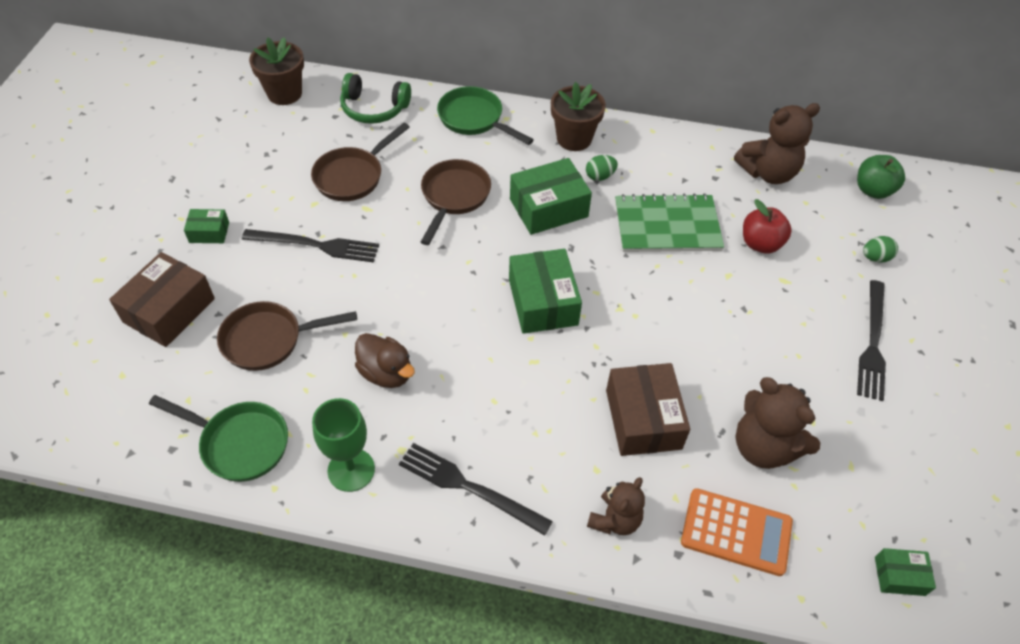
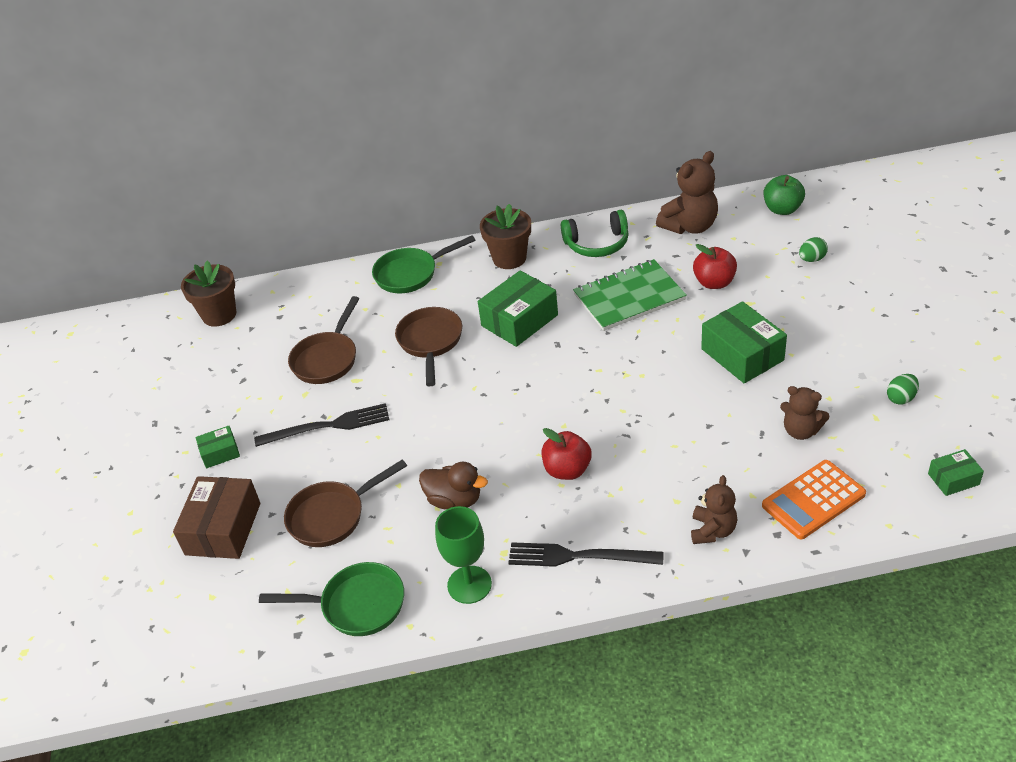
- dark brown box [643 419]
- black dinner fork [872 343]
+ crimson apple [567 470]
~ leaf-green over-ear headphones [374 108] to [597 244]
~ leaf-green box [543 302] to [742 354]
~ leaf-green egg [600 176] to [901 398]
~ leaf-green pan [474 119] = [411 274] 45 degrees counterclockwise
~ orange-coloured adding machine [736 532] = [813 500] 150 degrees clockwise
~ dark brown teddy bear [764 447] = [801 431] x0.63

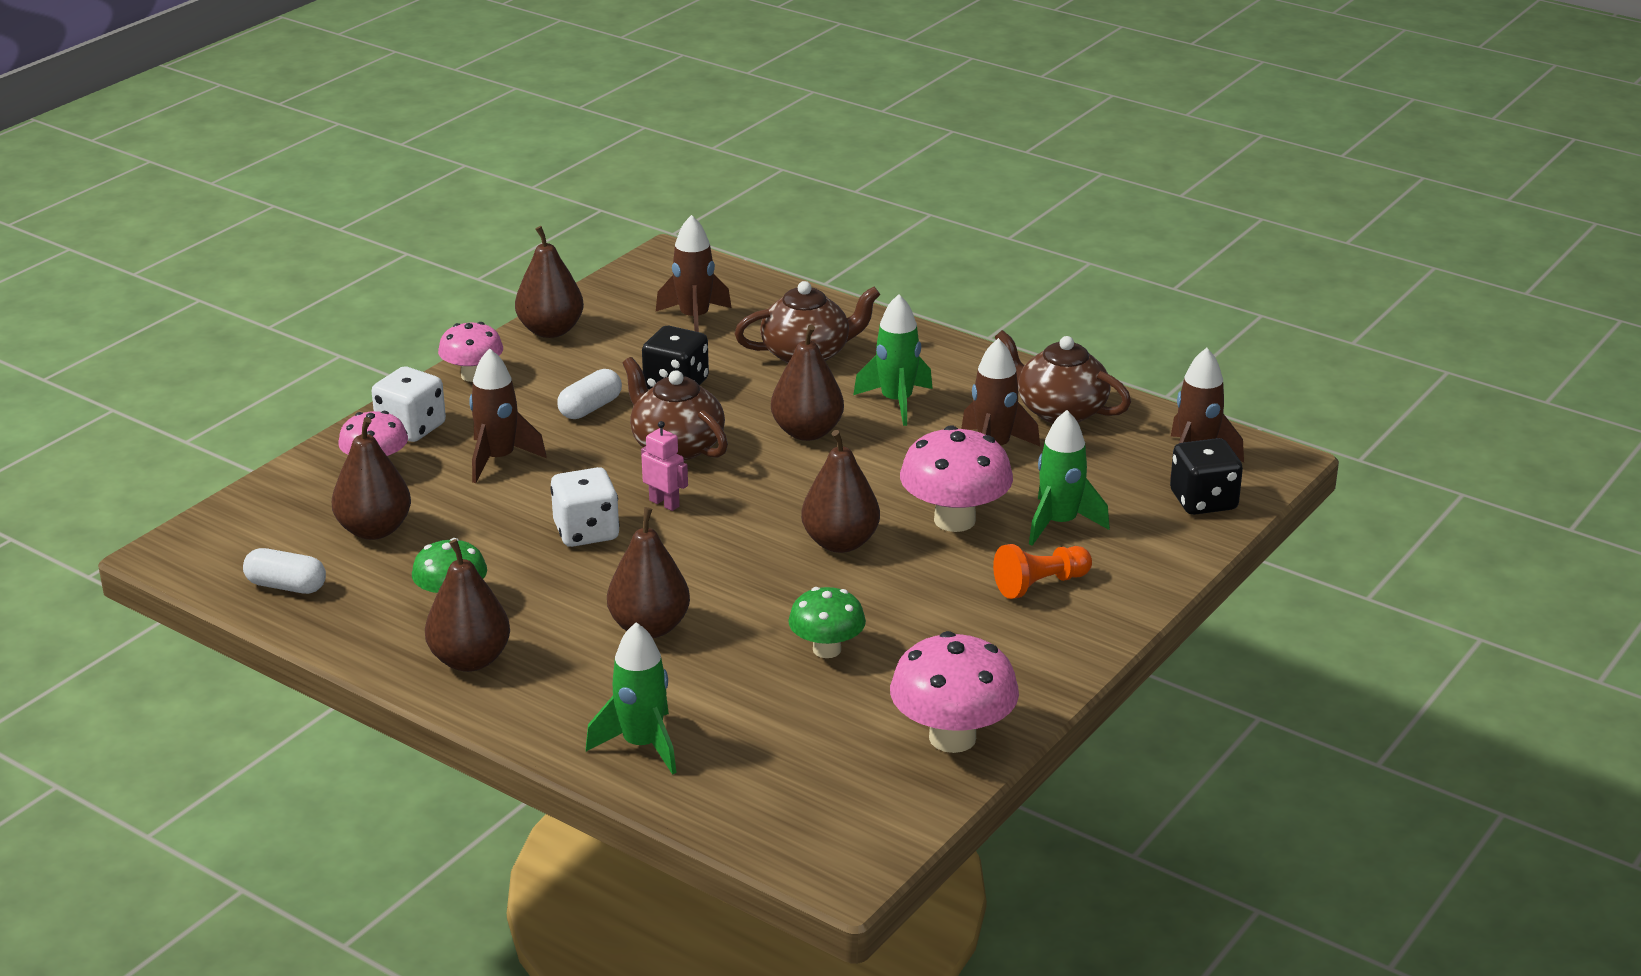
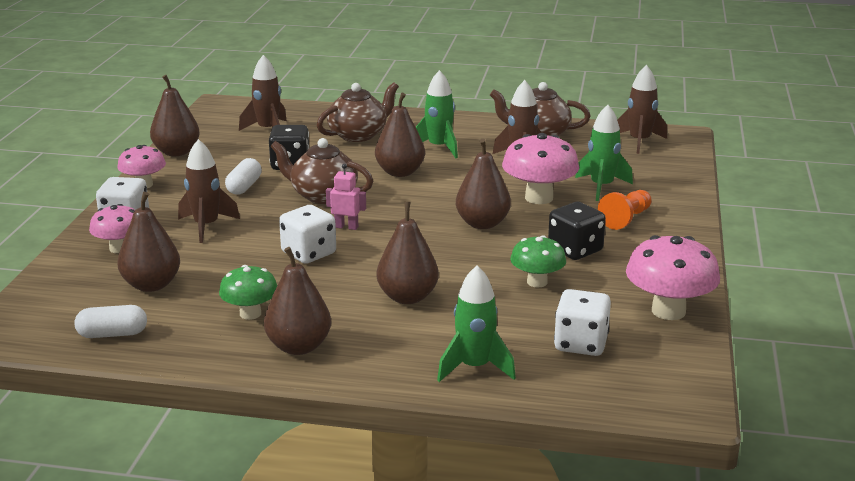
+ white die [580 344]
~ black die [1203 501] to [575 250]

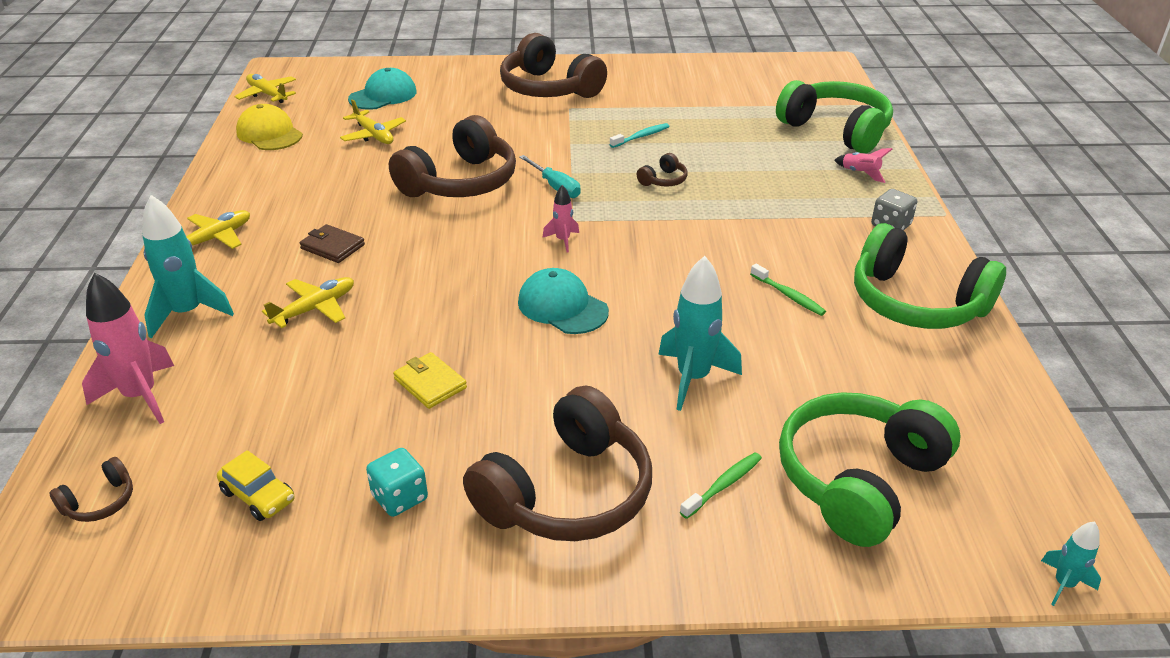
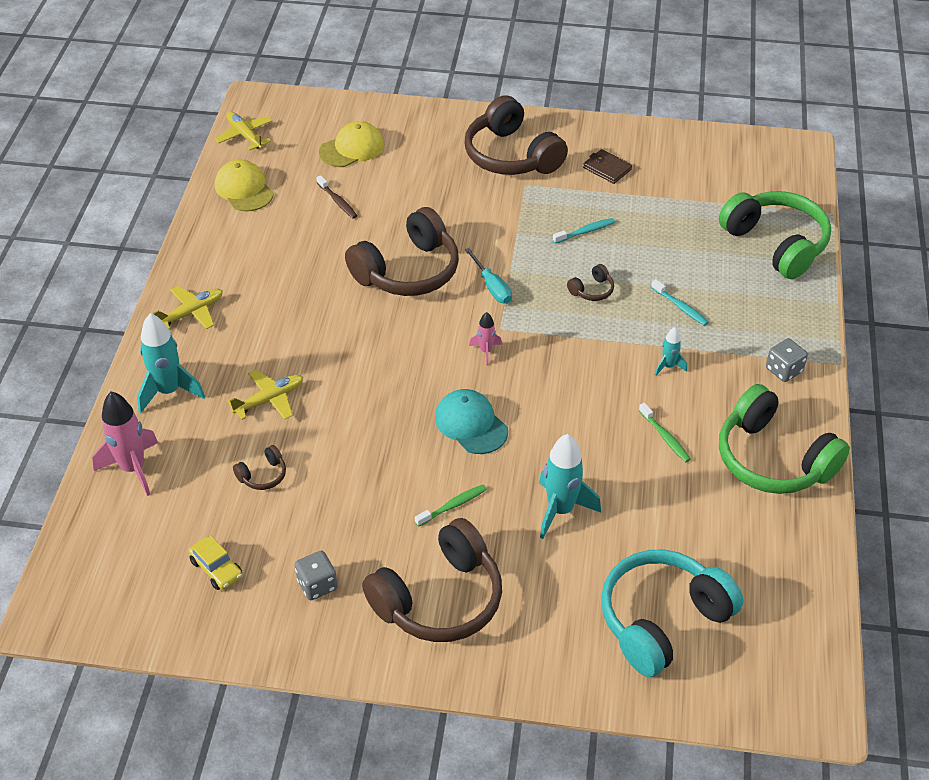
- yellow card wallet [430 383]
- rosy toy rocket [860 173]
+ aqua dental brush [680 307]
~ dark brown over-ear headphones [100 502] to [263 475]
~ dark brown card wallet [332 247] to [607 169]
~ leaf-green dental brush [723 485] to [453 505]
~ aqua toy rocket [1063 584] to [668 366]
~ yellow toy plane [374 135] to dark brown dental brush [338 201]
~ aqua peaked cap [383 95] to yellow peaked cap [352 148]
~ aqua die [399 497] to ash-grey die [317 585]
~ leaf-green over-ear headphones [859 480] to aqua over-ear headphones [662 620]

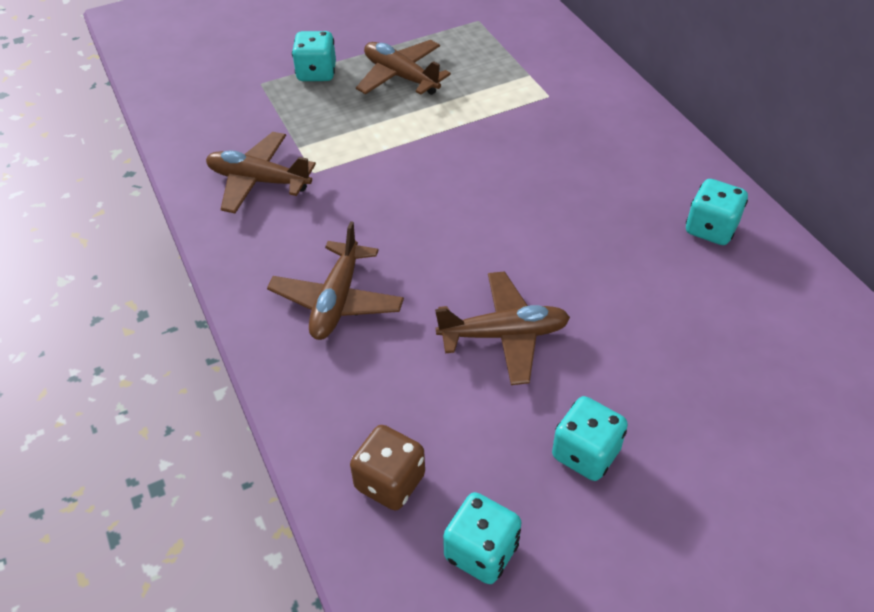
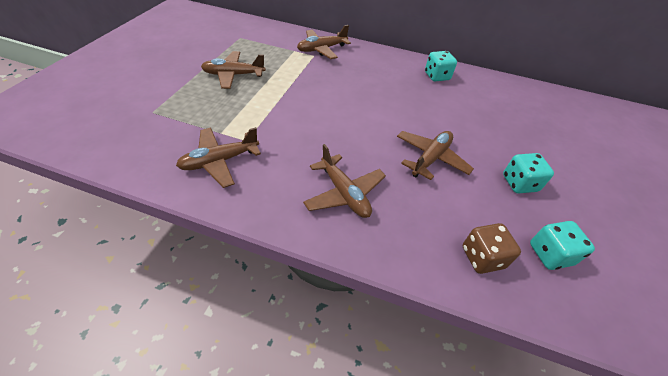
- aqua die [316 73]
+ dark brown toy plane [322 49]

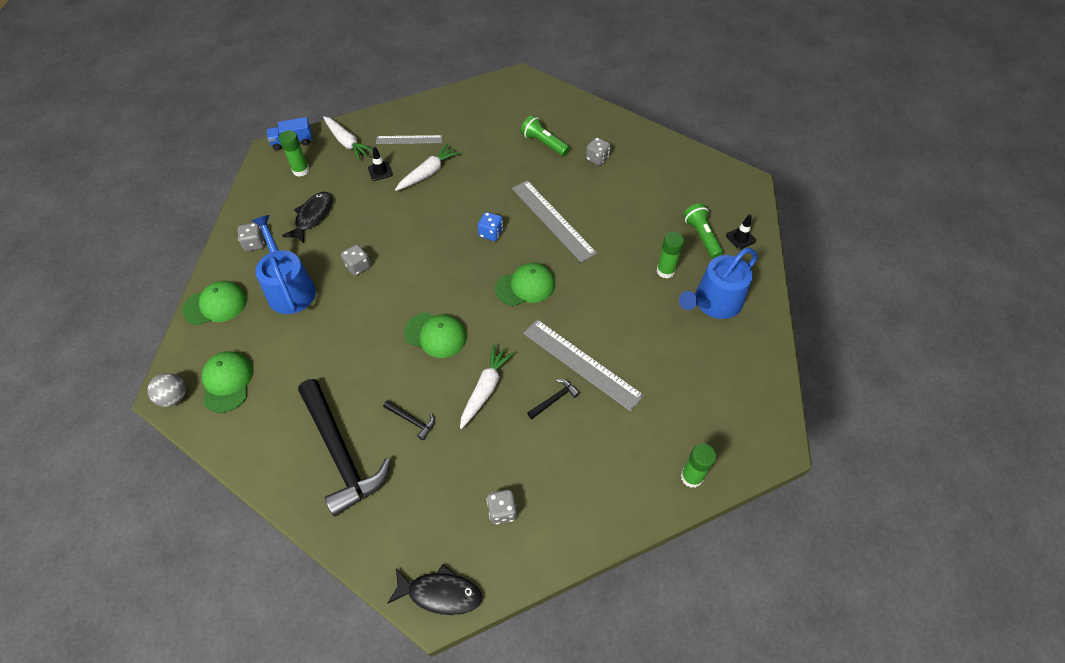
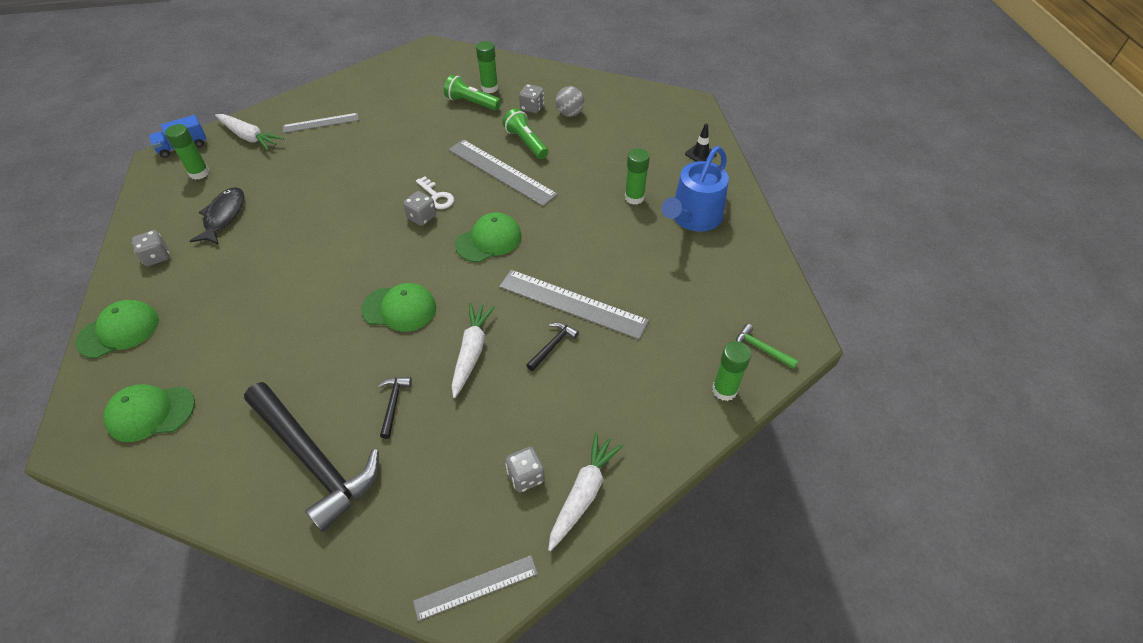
- cobalt sprinkling can [289 289]
- black safety cone [380 171]
+ leaf-green glue stick [489 88]
+ leaf-green carpenter's hammer [761 349]
~ ash-grey play ball [174 397] to [570 113]
~ ash-grey die [358 266] to [422 217]
~ white carrot [428 173] to [583 493]
~ leaf-green flashlight [701 236] to [526 142]
~ black toy fish [440 593] to ash-grey ruler [476 587]
~ cobalt die [491 233] to white door key [436 196]
~ leaf-green peaked cap [227 382] = [150 413] 75 degrees counterclockwise
~ black carpenter's hammer [412 420] = [393 404] 105 degrees counterclockwise

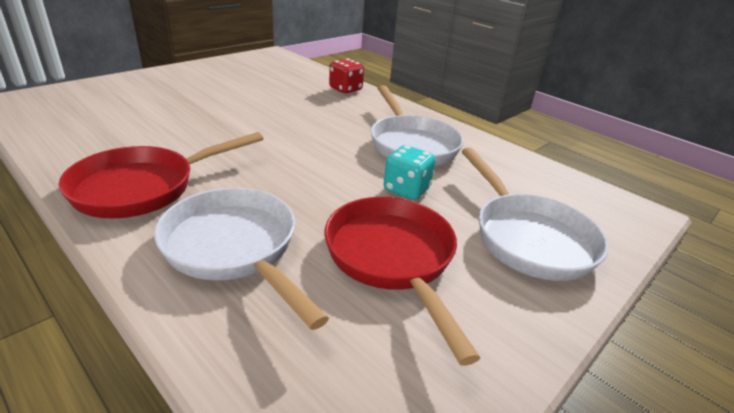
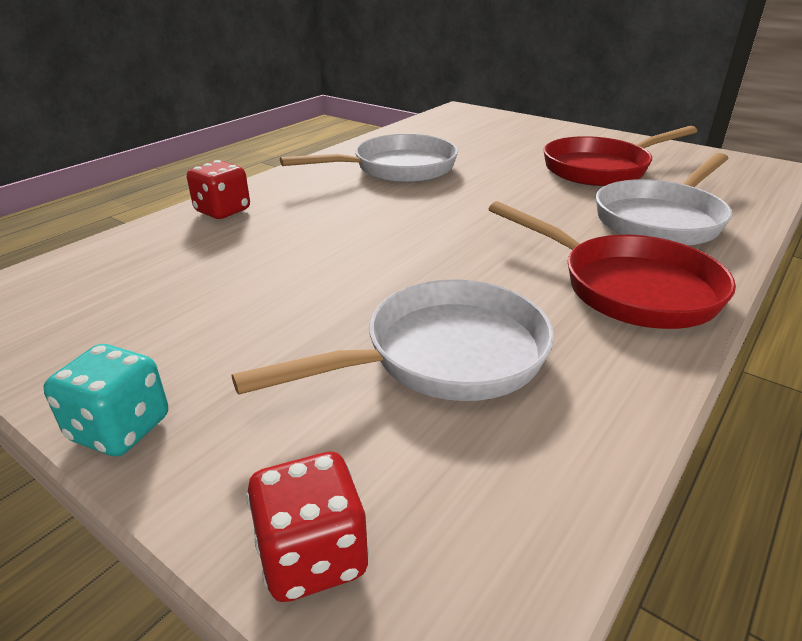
+ crimson die [313 556]
~ aqua die [406 189] to [120 429]
~ white pan [528 237] to [443 356]

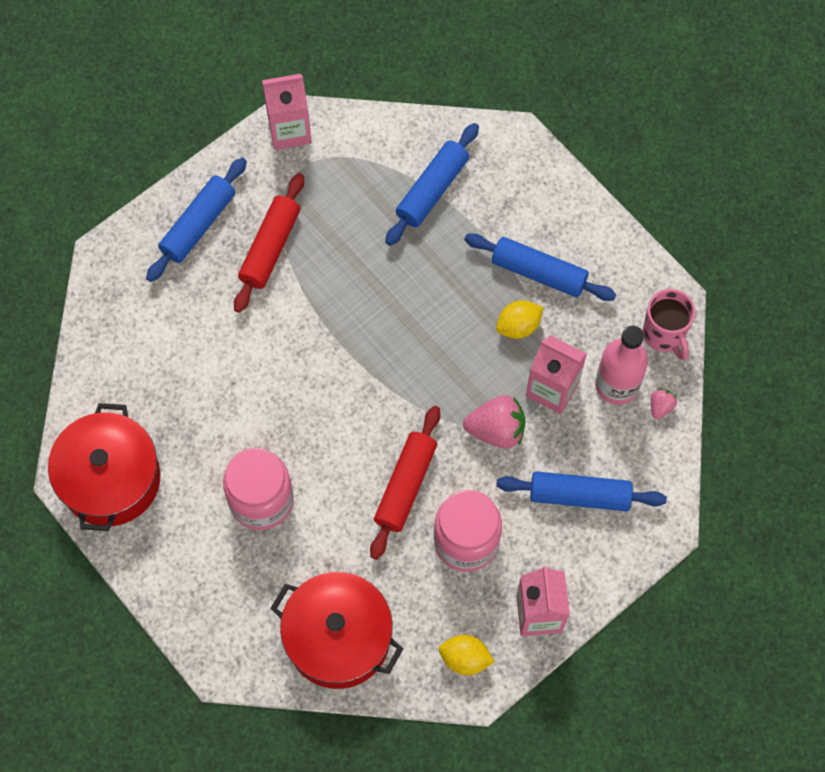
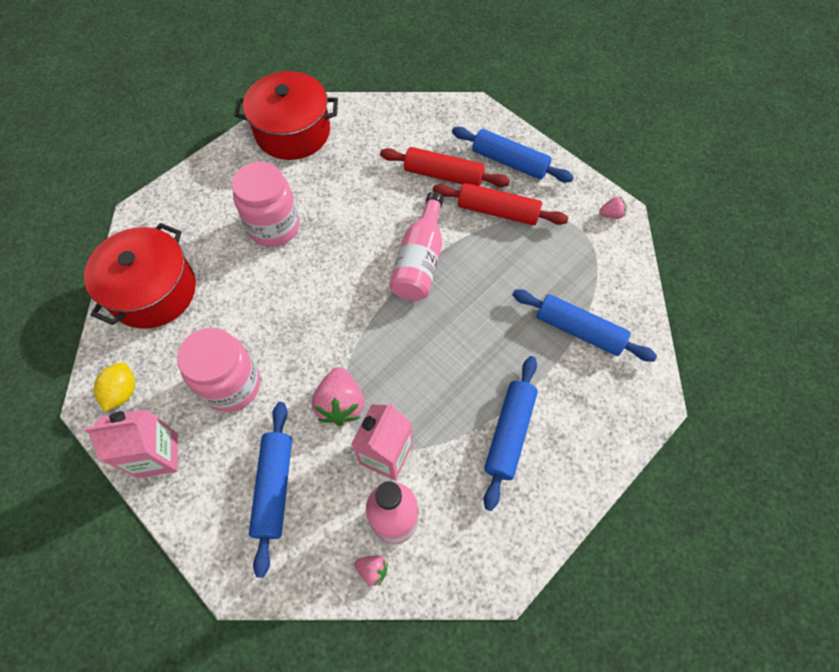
- yellow lemon [518 326]
- rosy mug [664 335]
+ rosy flask [420 261]
~ crimson pastry roller [405 486] to [443 175]
~ rosy milk carton [289 130] to rosy berry [611 214]

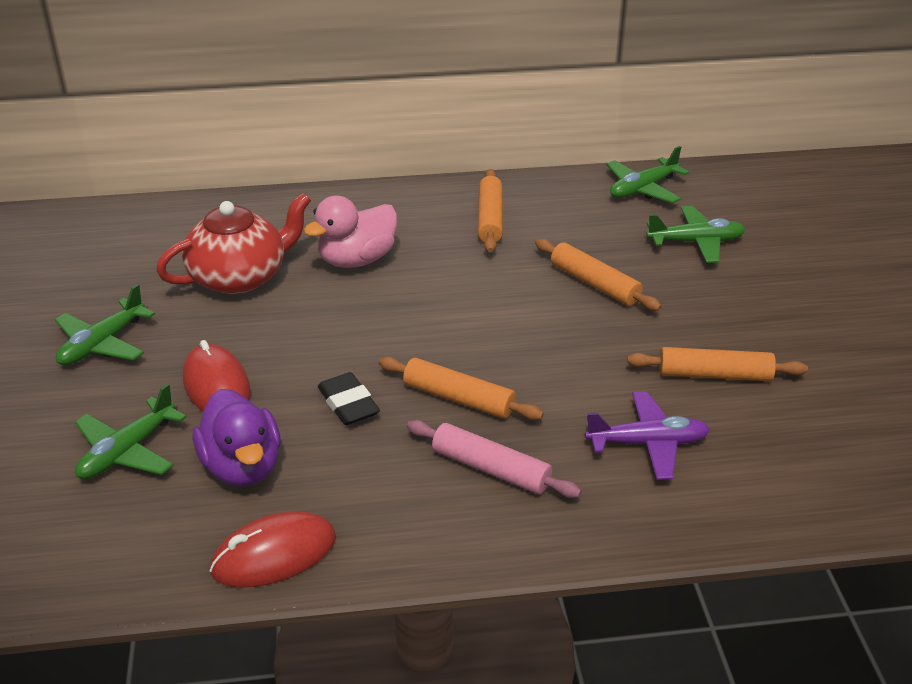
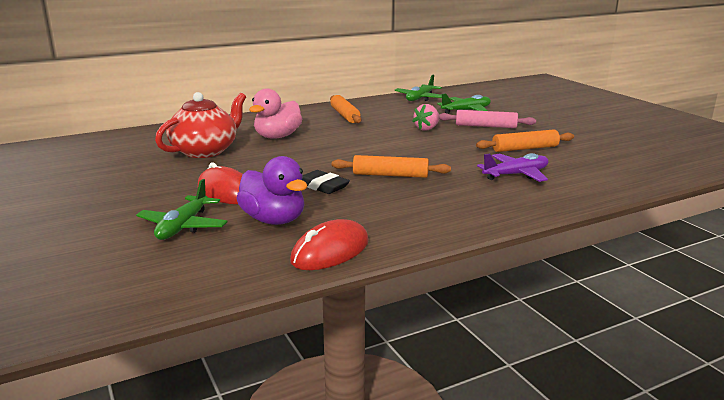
- leaf-green toy plane [102 344]
~ rosy pastry roller [490 469] to [486 126]
~ orange-coloured pastry roller [594 284] to rosy berry [427 129]

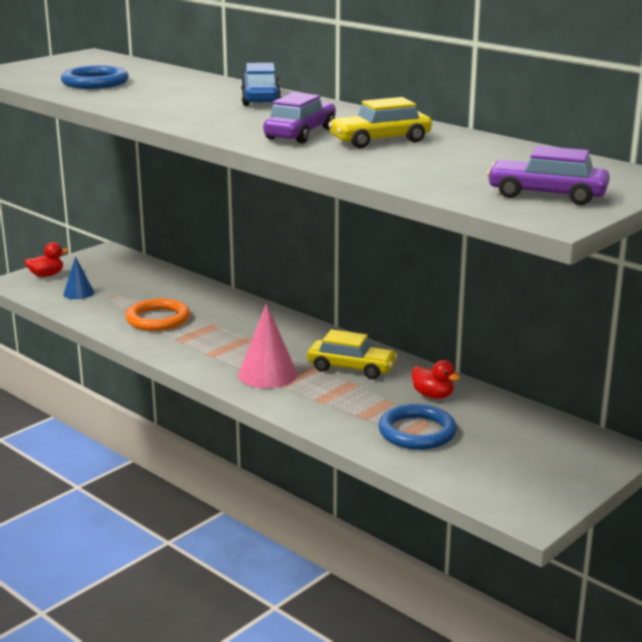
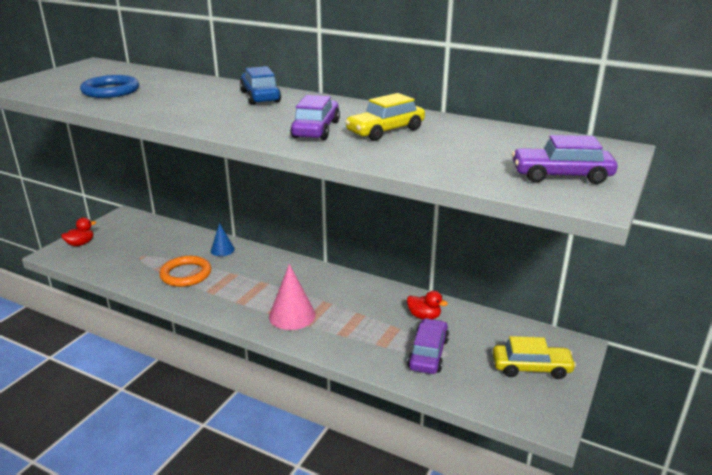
~ cobalt solid cone [78 293] to [222 250]
~ yellow automobile [351 368] to [531 368]
~ cobalt ring [417 432] to violet automobile [428 354]

